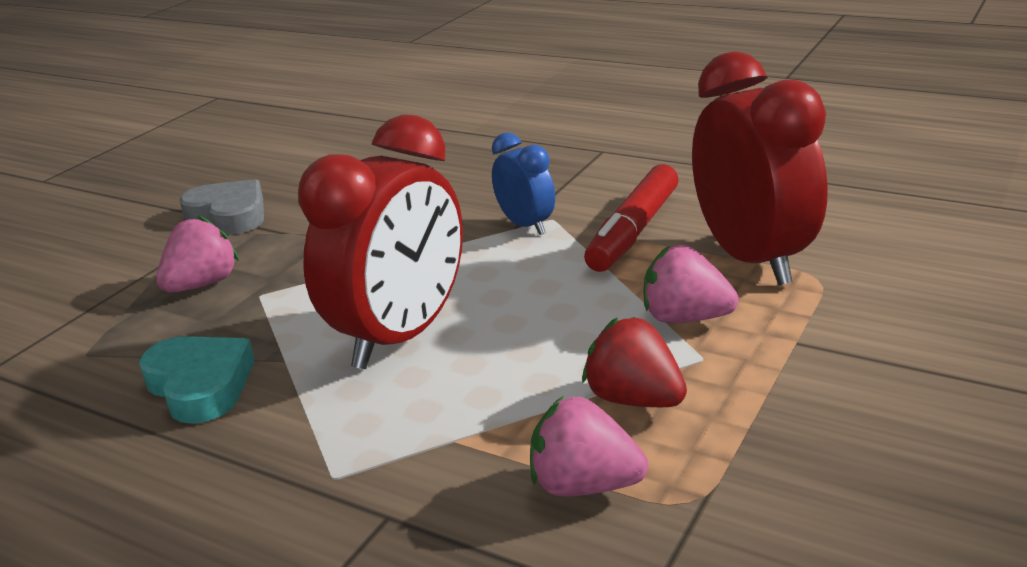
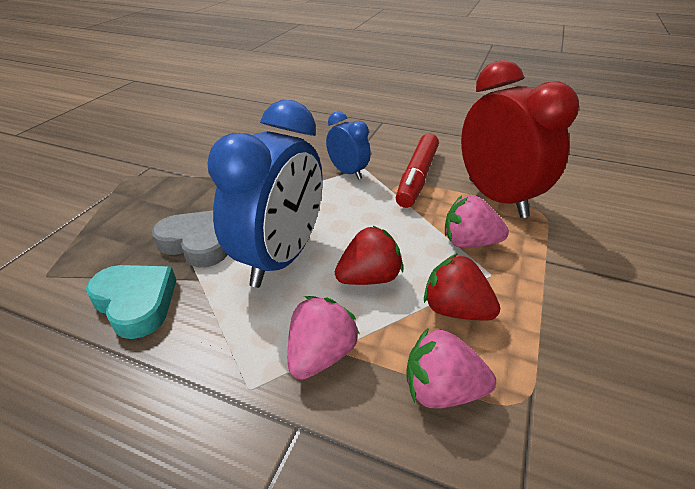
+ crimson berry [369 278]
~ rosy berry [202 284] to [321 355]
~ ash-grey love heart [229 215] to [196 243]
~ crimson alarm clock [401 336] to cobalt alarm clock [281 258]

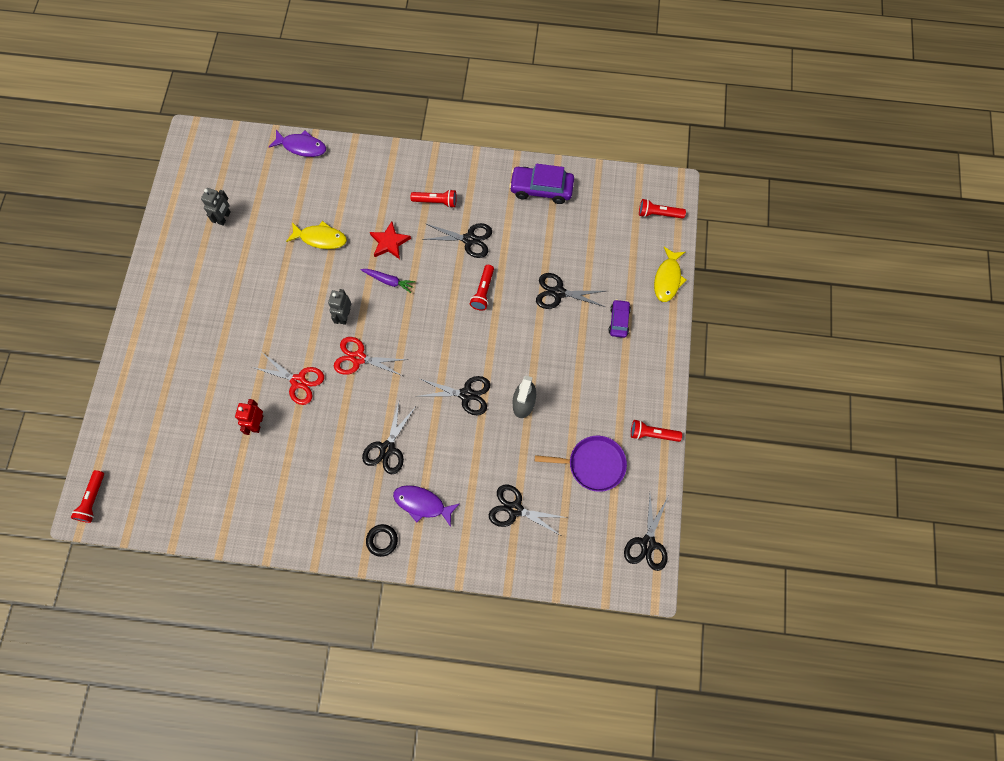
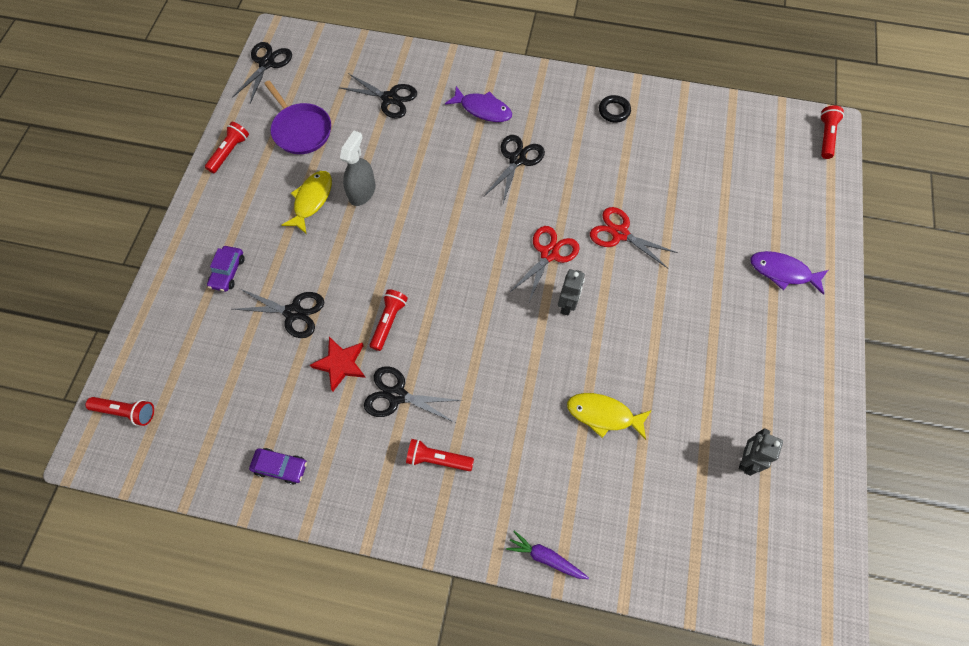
- crimson robot figure [257 423]
- black pair of scissors [466 394]
~ violet toy fish [301 146] to [783 272]
~ violet carrot [389 281] to [545 557]
~ black ring [382 540] to [614 111]
~ crimson star shape [389 242] to [340 364]
~ yellow toy fish [667 278] to [312 200]
~ crimson pair of scissors [358 358] = [549 254] 75 degrees counterclockwise
~ violet pan [593 464] = [301 130] 135 degrees counterclockwise
~ crimson flashlight [652 434] = [230 152] 75 degrees counterclockwise
~ violet automobile [541 189] = [281 467] x0.59

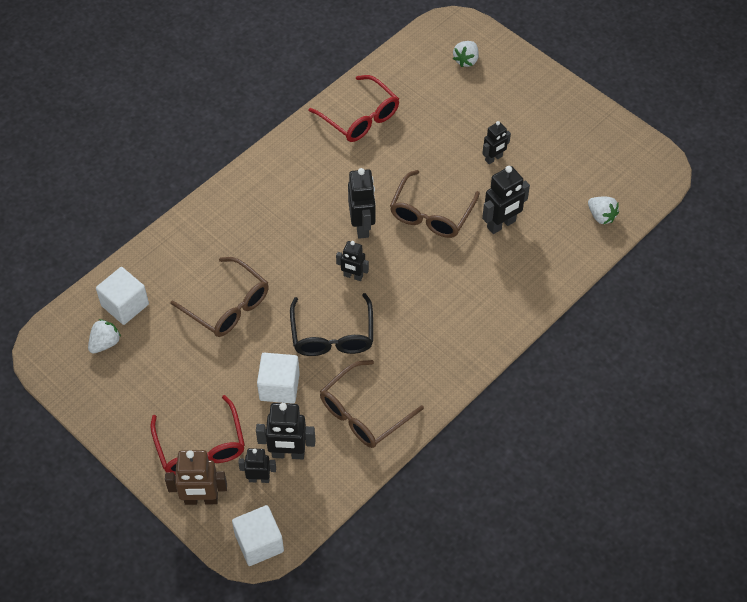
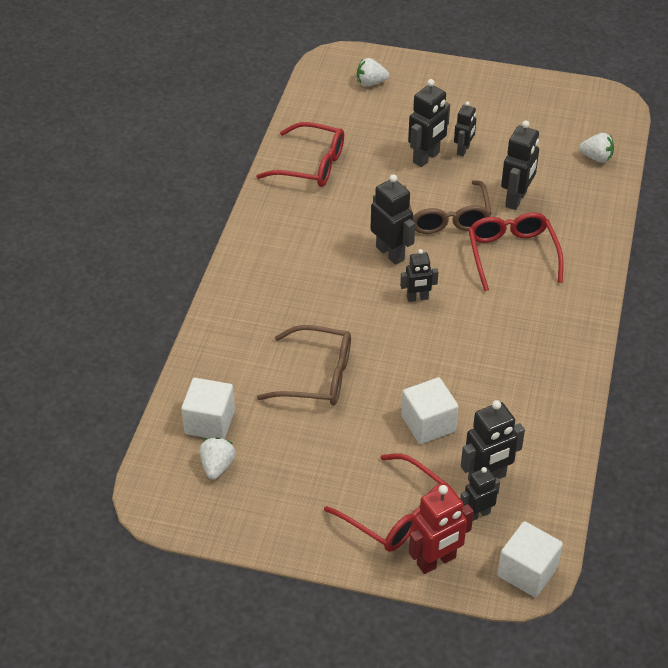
- black spectacles [332 335]
- dark brown spectacles [363 413]
+ black robot figure [426 158]
+ crimson spectacles [512 254]
~ dark brown robot figure [201 499] to crimson robot figure [436 561]
~ white berry [466 60] = [370 83] 90 degrees clockwise

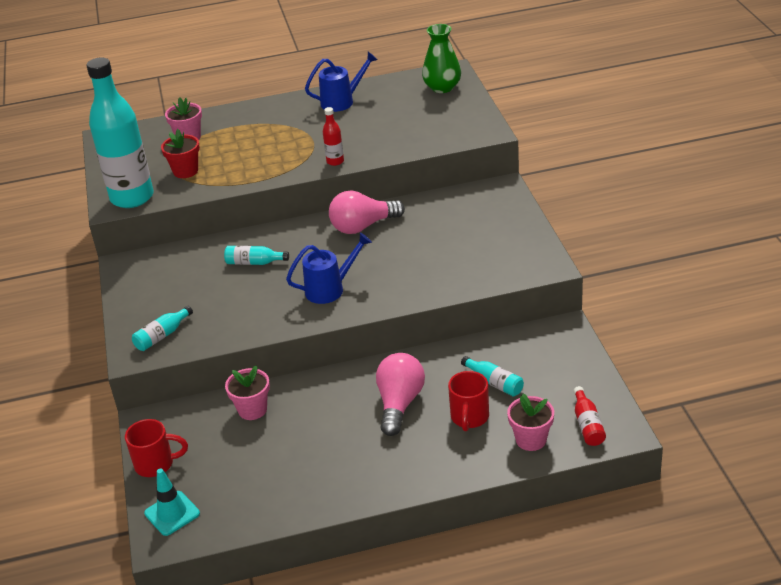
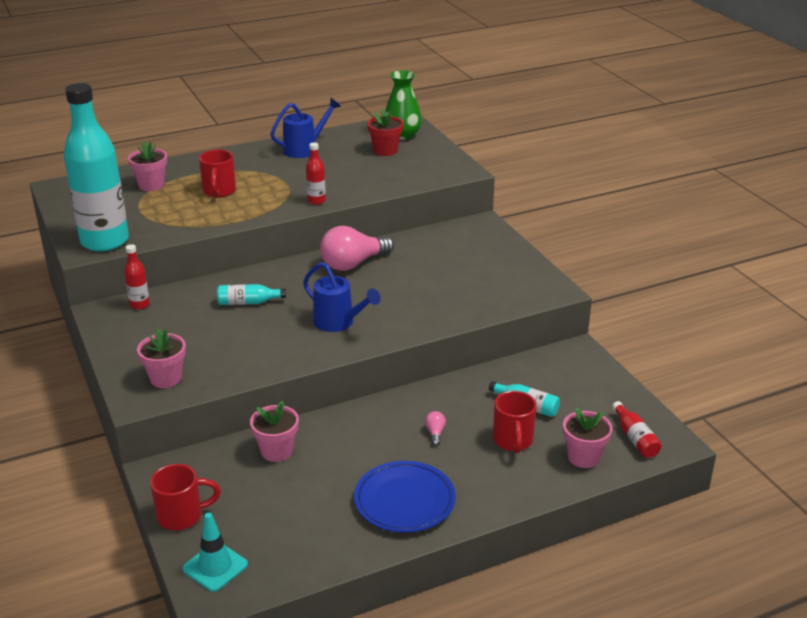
+ crimson flask [139 305]
+ crimson mug [219 191]
+ cobalt dinner plate [404 501]
~ crimson plant pot [185 171] to [385 151]
~ aqua flask [162 335] to rosy plant pot [166 378]
~ cobalt sprinkling can [330 289] = [338 323] 75 degrees clockwise
~ rosy bulb [399 404] = [435 433] x0.40

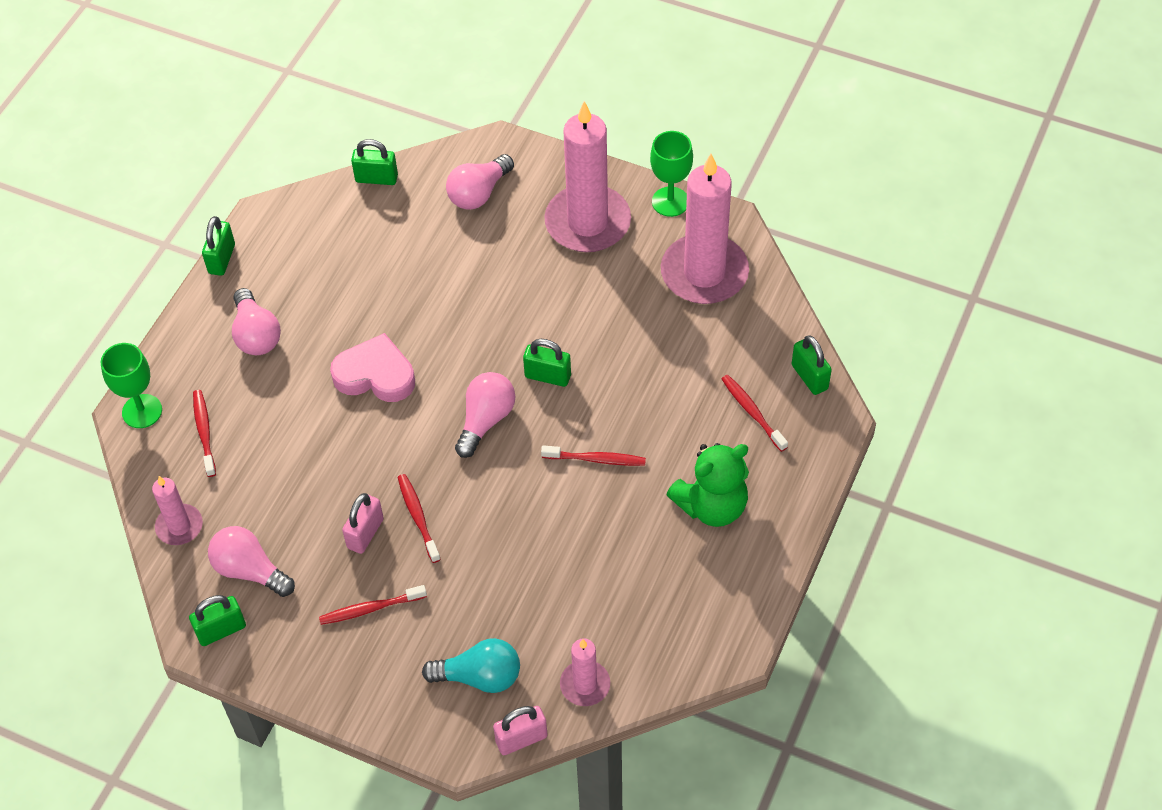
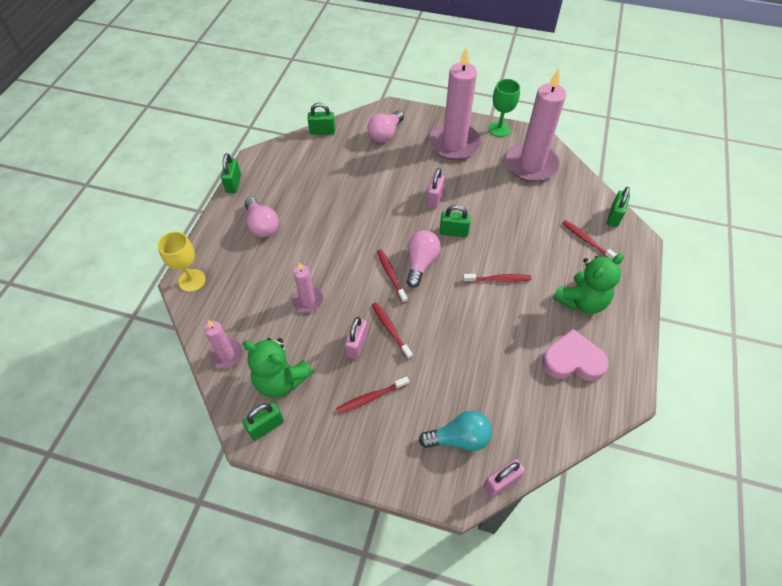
+ rosy lock [435 198]
~ crimson dental brush [204 432] to [391 275]
~ rosy love heart [375 375] to [572 360]
~ rosy wax candle [585 685] to [307 300]
~ rosy bulb [250 570] to leaf-green teddy bear [280 380]
~ leaf-green goblet [142 411] to yellow goblet [192 280]
~ leaf-green lock [809 377] = [614 216] 60 degrees clockwise

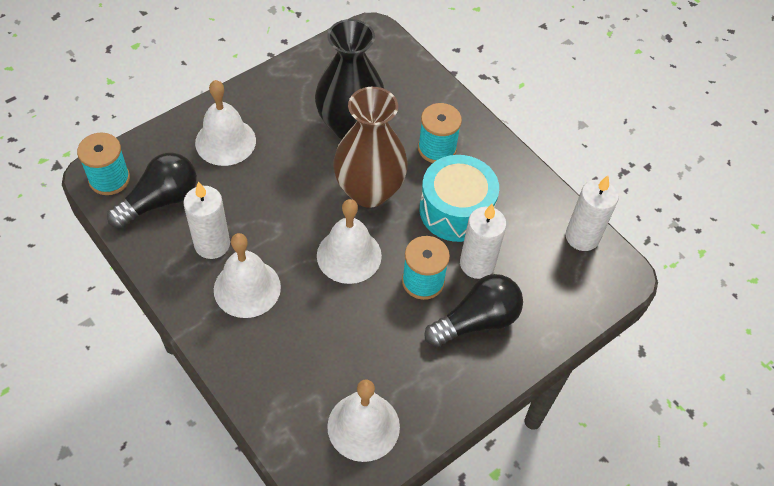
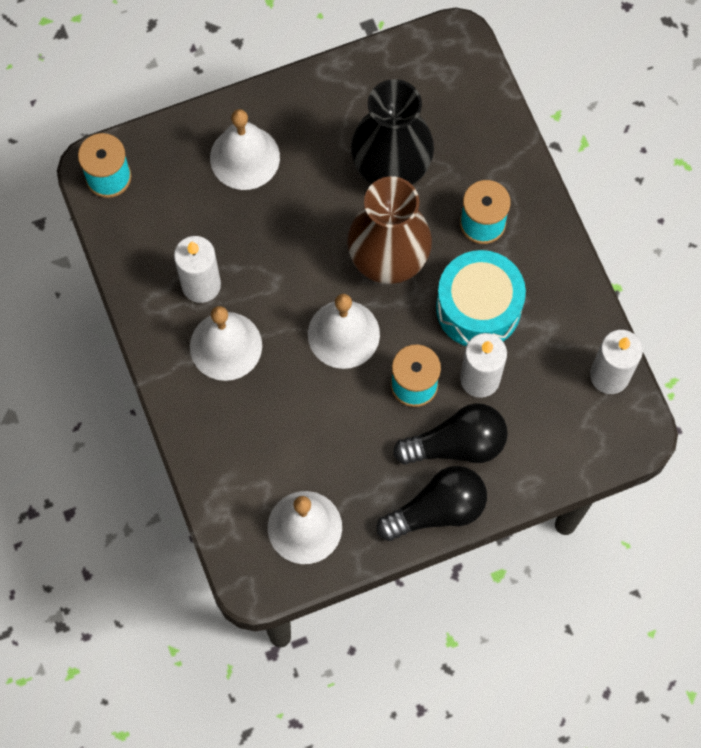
~ black bulb [160 201] to [437 510]

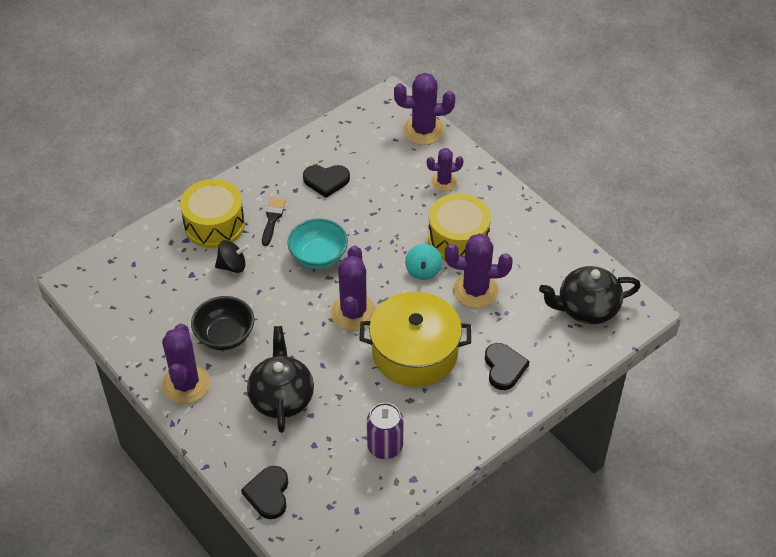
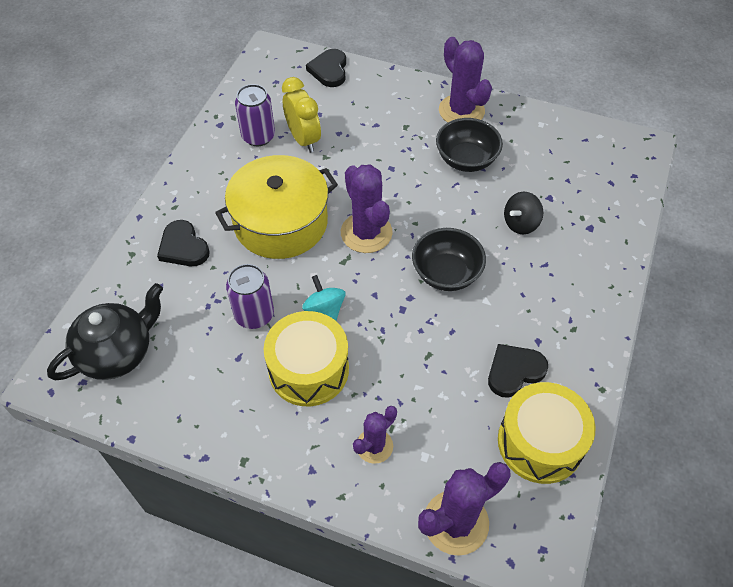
- black china teapot [281 397]
- black brush [272 219]
+ yellow alarm clock [303 139]
~ yellow drum [214 225] to [540 442]
~ violet cactus [475 290] to violet can [254 315]
~ aqua deep dish [318 256] to black deep dish [446 273]
~ black love heart [268 494] = [329 70] 150 degrees counterclockwise

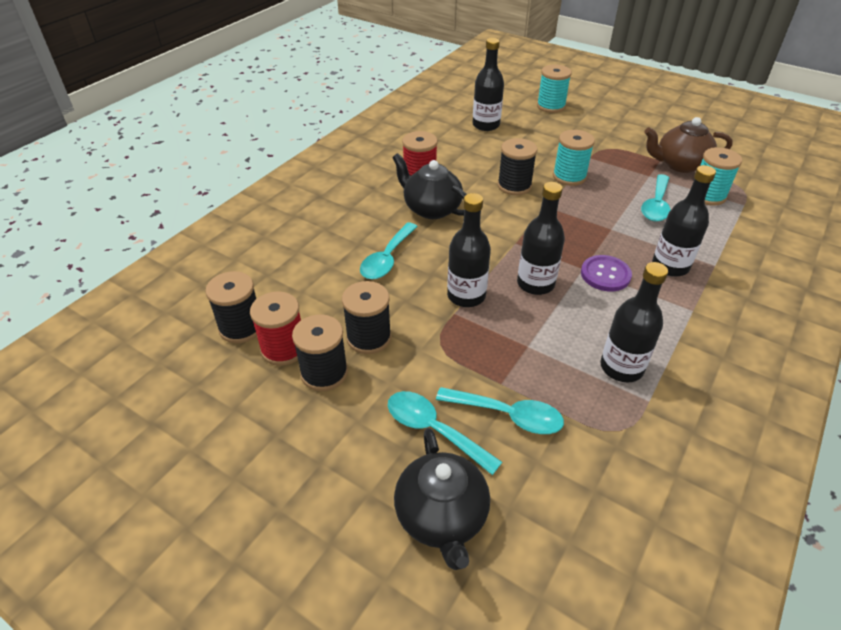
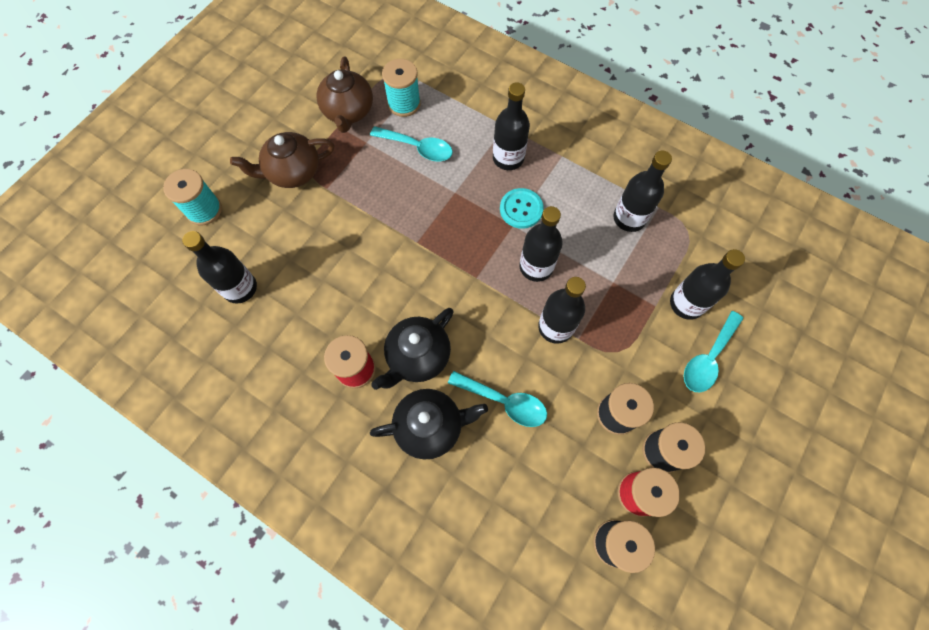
- black reel of thread [514 186]
- aqua reel of thread [569 176]
+ dark brown china teapot [293 172]
~ black china teapot [441 517] to [430 426]
~ aqua spoon [507 415] to black flask [686 304]
~ violet shirt button [605 274] to aqua shirt button [521 209]

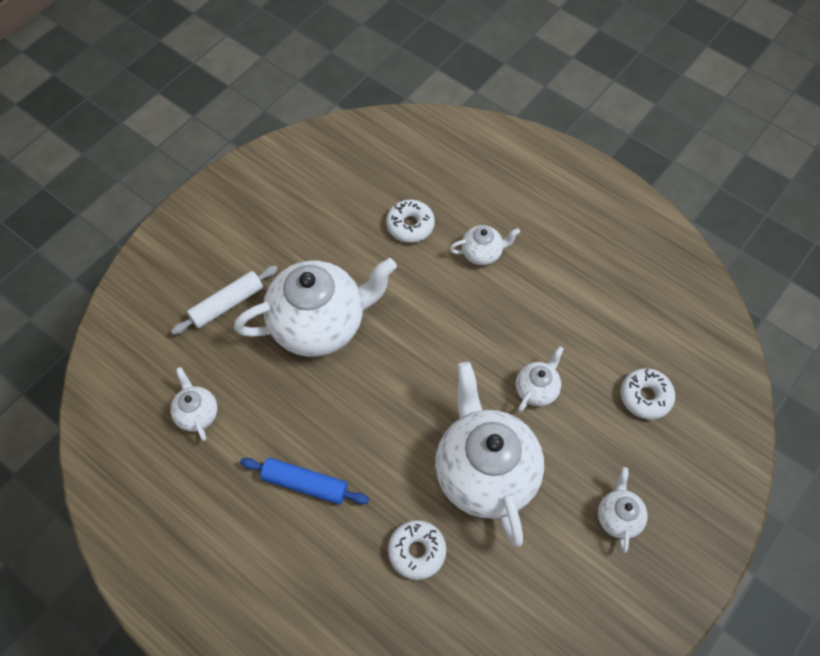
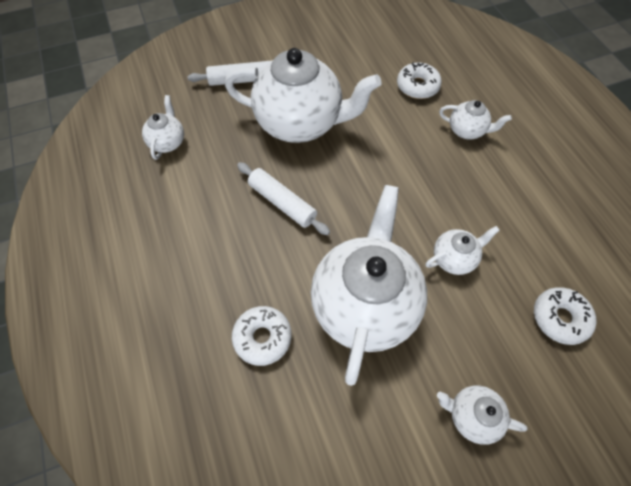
- cobalt pastry roller [305 484]
+ white pastry roller [282 202]
~ white china teapot [618 517] = [471 415] 105 degrees counterclockwise

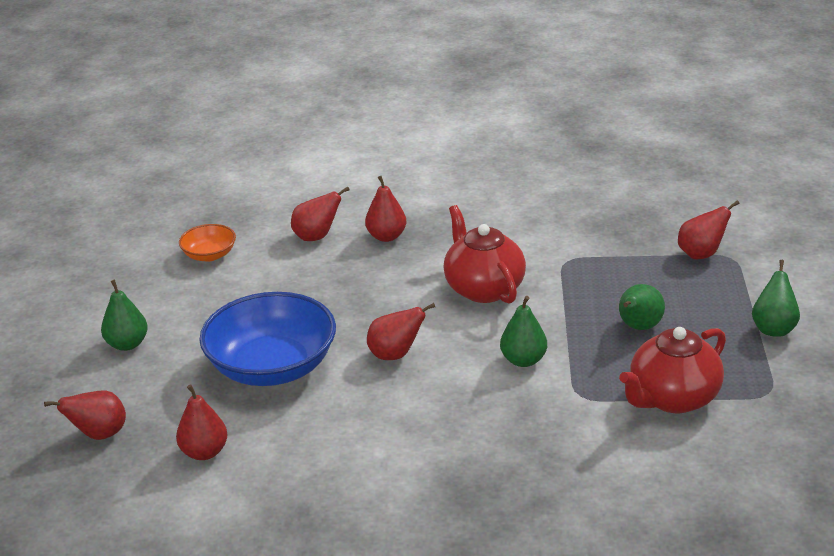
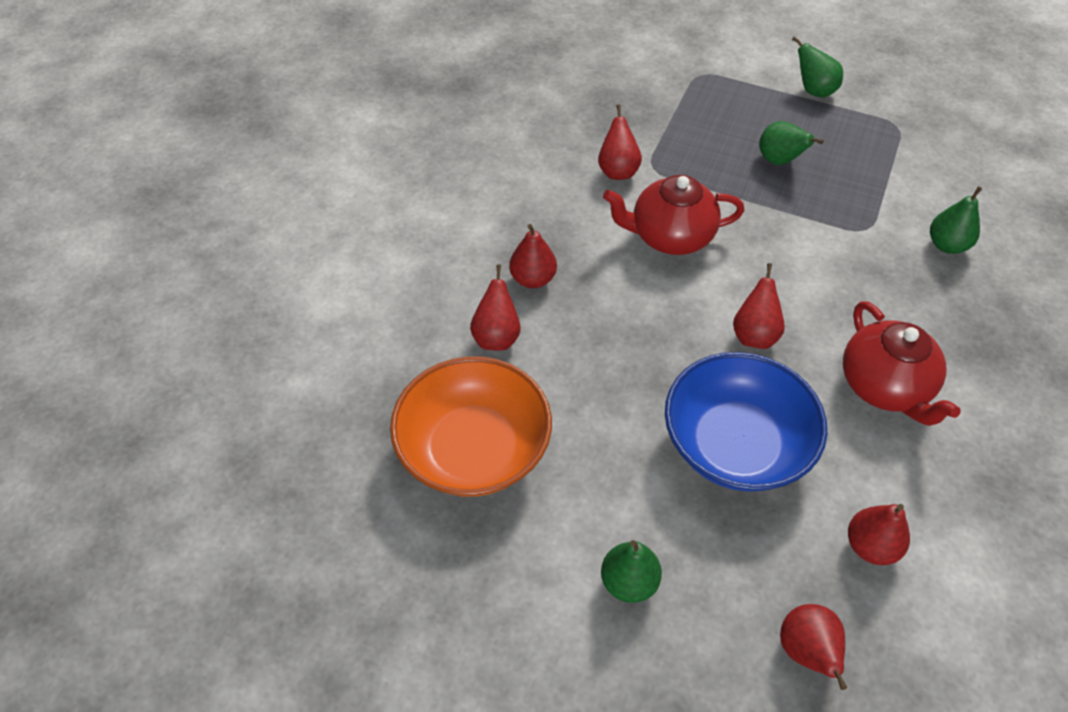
~ leaf-green pear [523 360] to [947 245]
~ crimson china teapot [672 398] to [884 387]
~ crimson pear [701 254] to [618 171]
~ orange-coloured deep dish [209 255] = [474 449] x2.11

